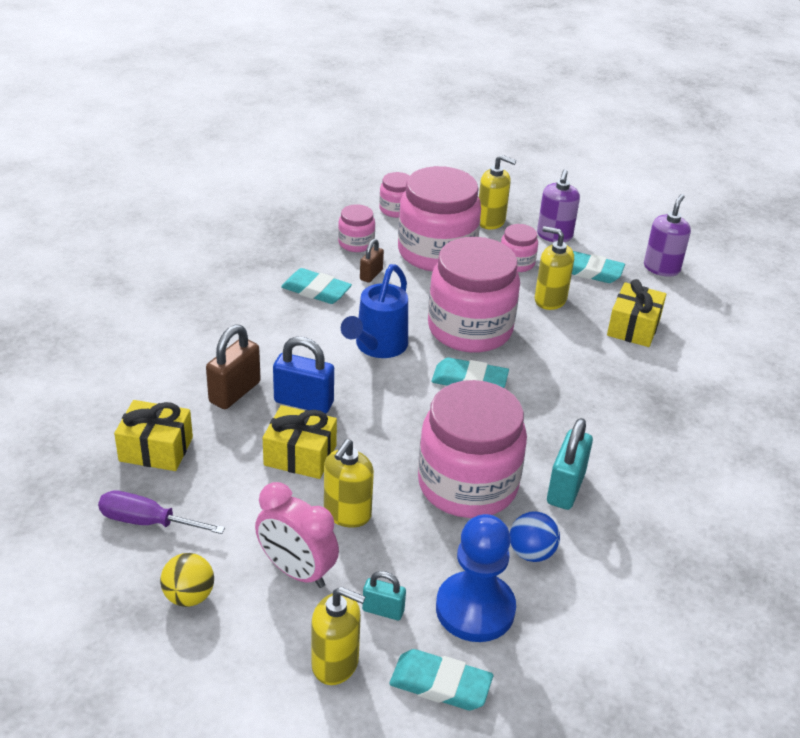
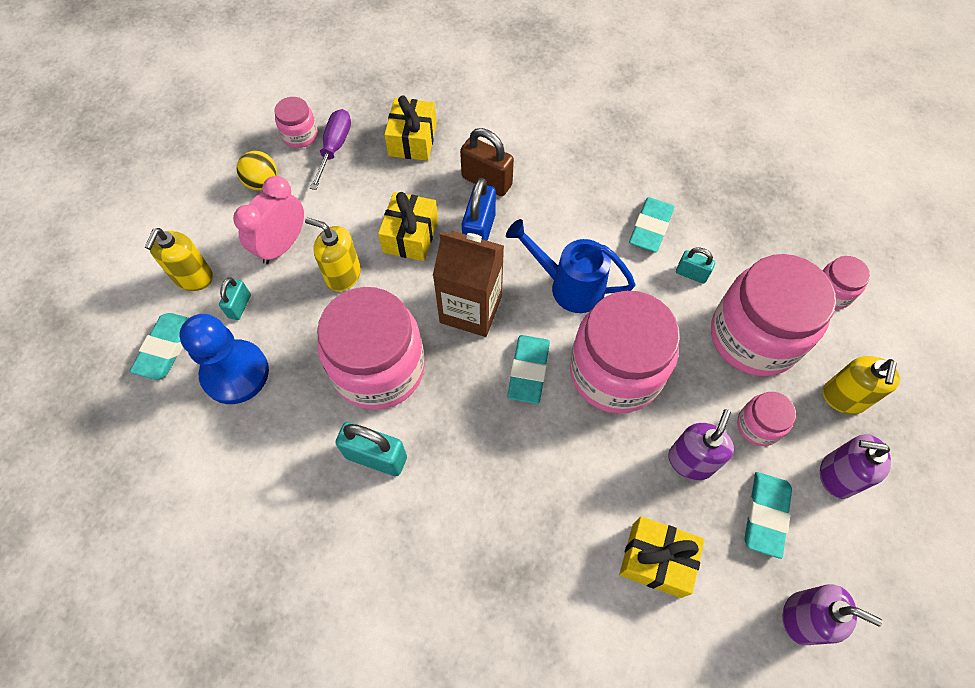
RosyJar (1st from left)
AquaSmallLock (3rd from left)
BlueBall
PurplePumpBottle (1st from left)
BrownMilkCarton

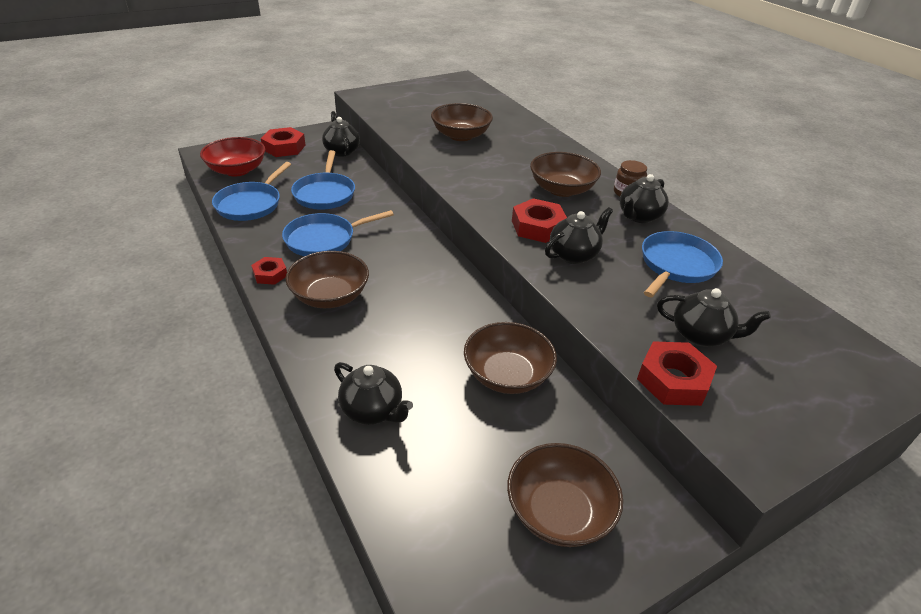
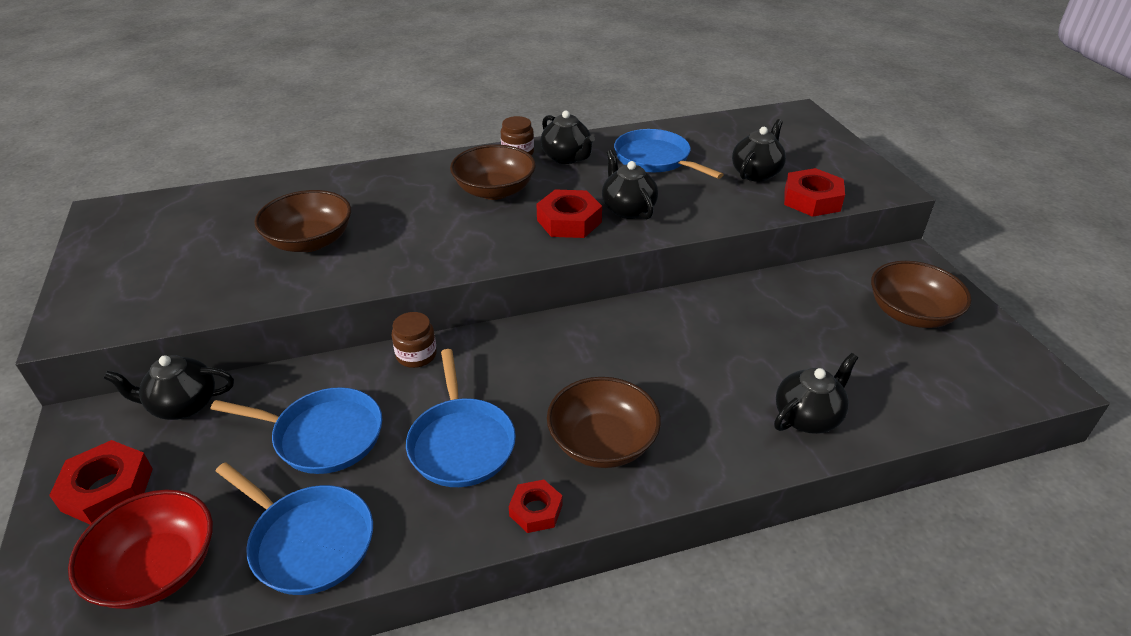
BrownDeepDish (3rd from left in the first image)
BrownJar (1st from left)

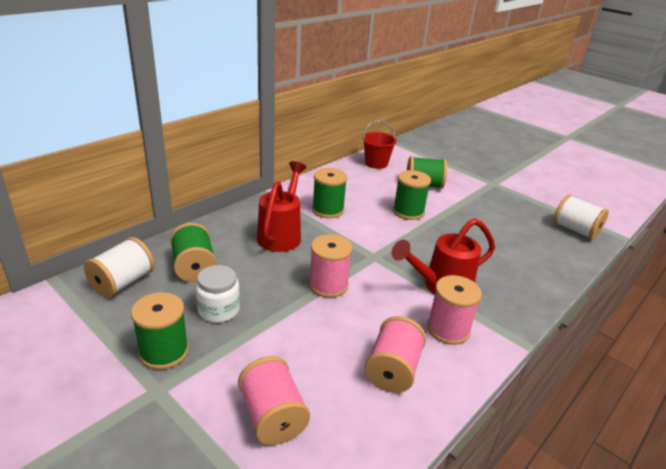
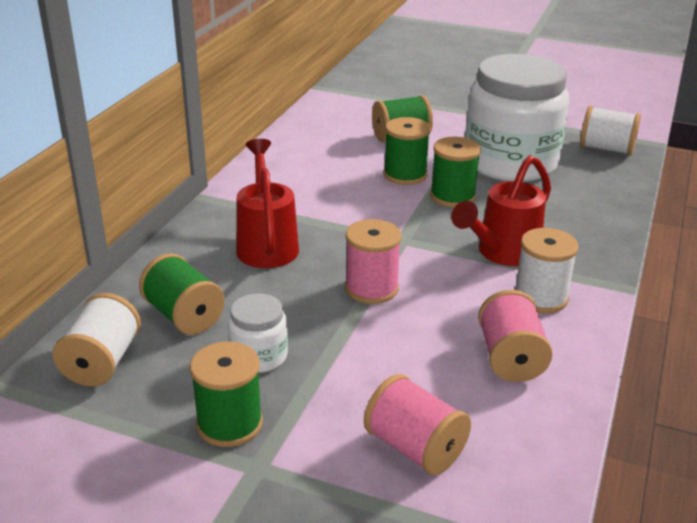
EmeraldSpool (5th from left)
ScarletBucket
SnowWhiteSpool (2nd from left)
SnowWhiteJar (2nd from left)

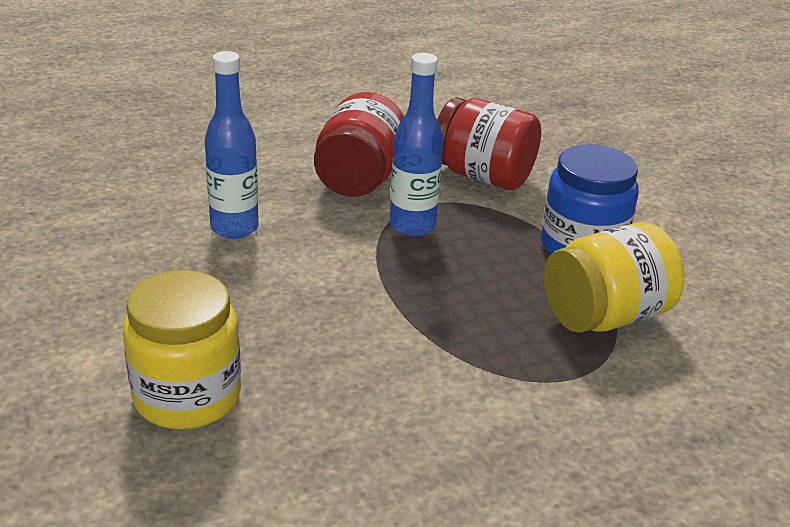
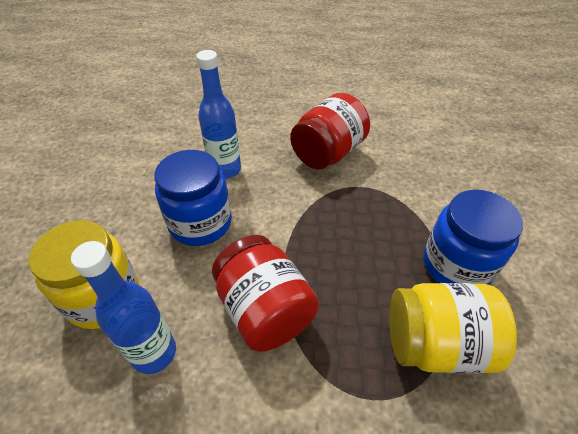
BlueBottle (1st from left)
ScarletJar (1st from left)
BlueJar (1st from left)

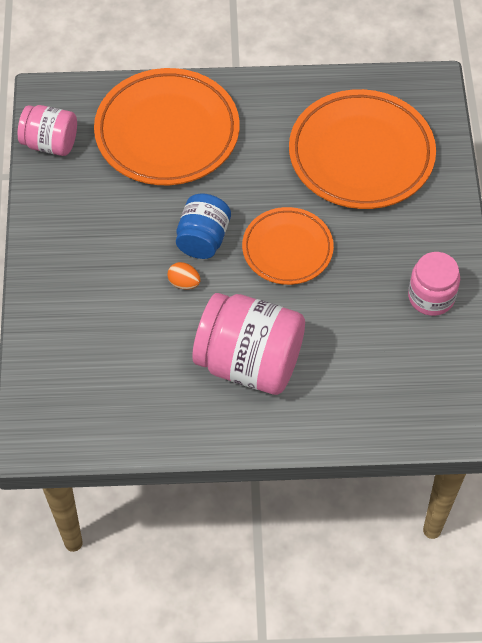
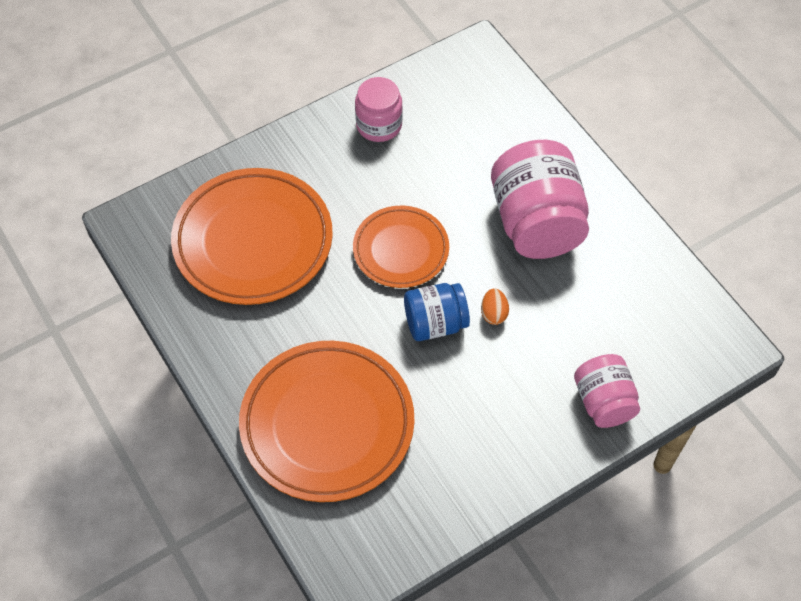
RosyJar (3rd from left)

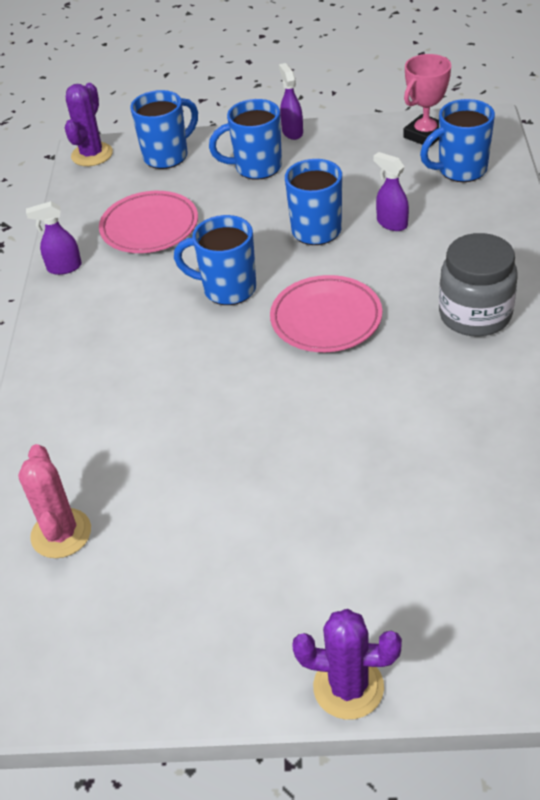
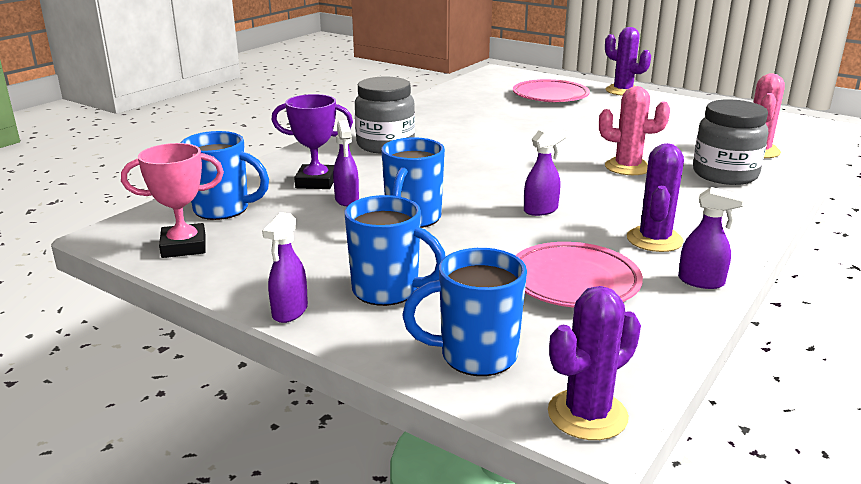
PurpleSprayBottle (3rd from left)
RosyFlatDish (1st from left)
PurpleAwardCup
RosyPricklyPlant (1st from left)
PurplePricklyPlant (3rd from left)
GreyJar (2nd from left)

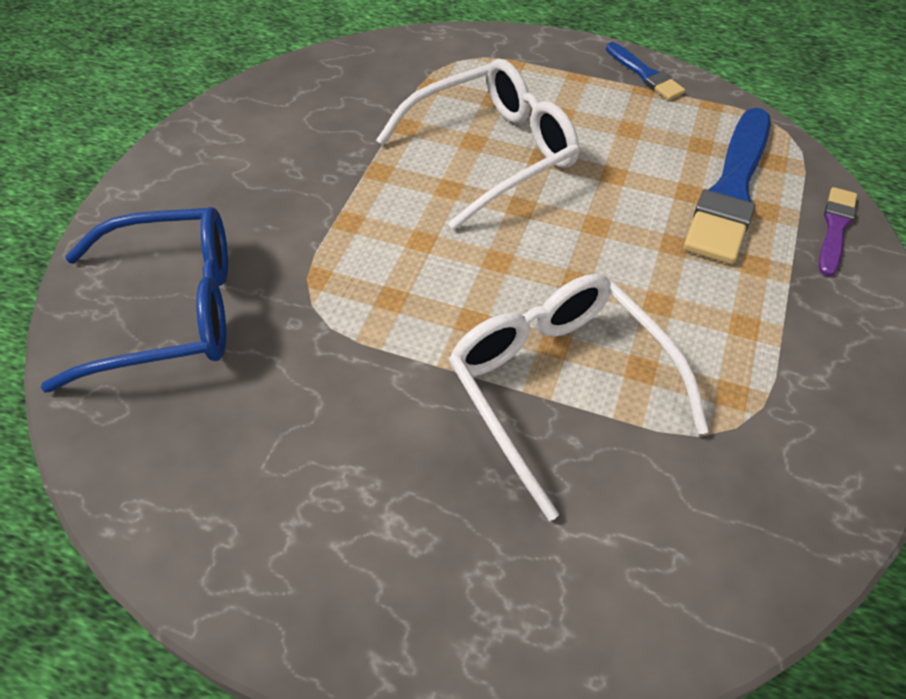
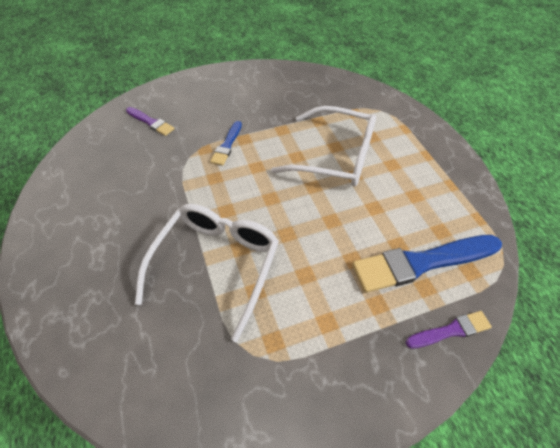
PurplePaintBrush (1st from left)
BluePaintBrush (1st from left)

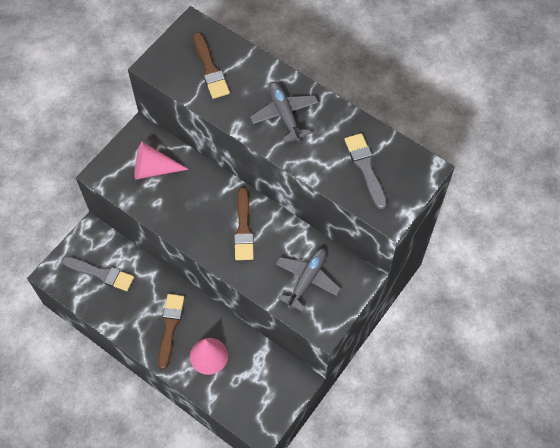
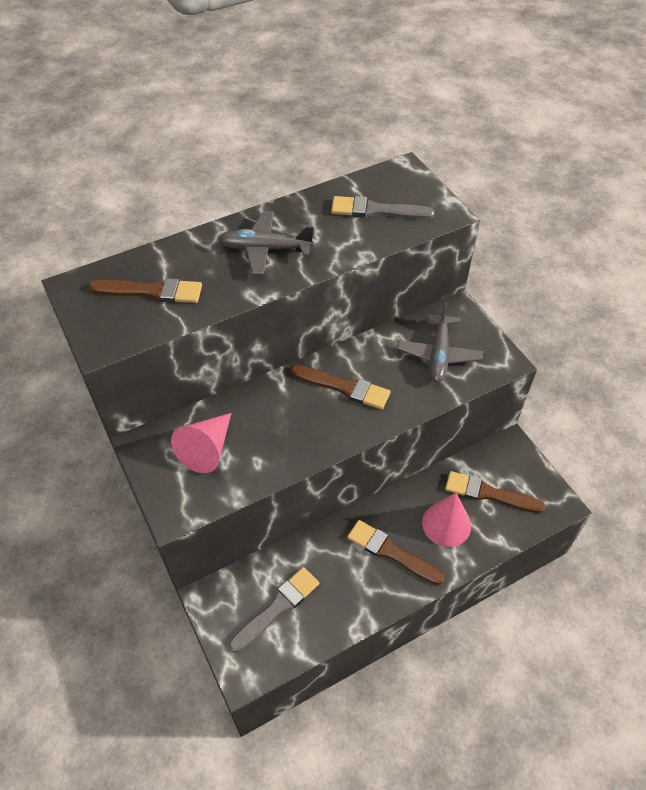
GreyPlane (2nd from left)
BrownPaintBrush (4th from left)

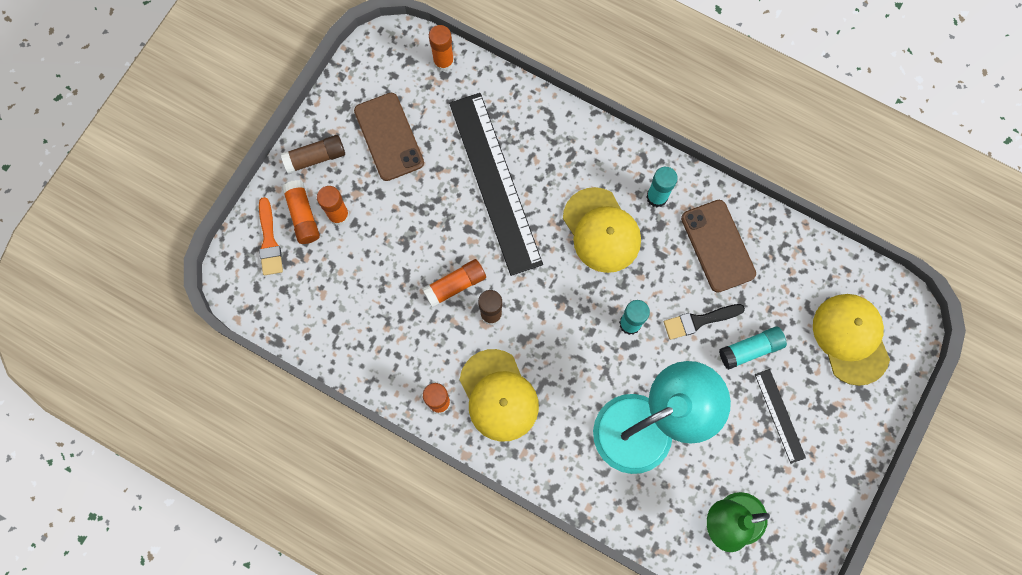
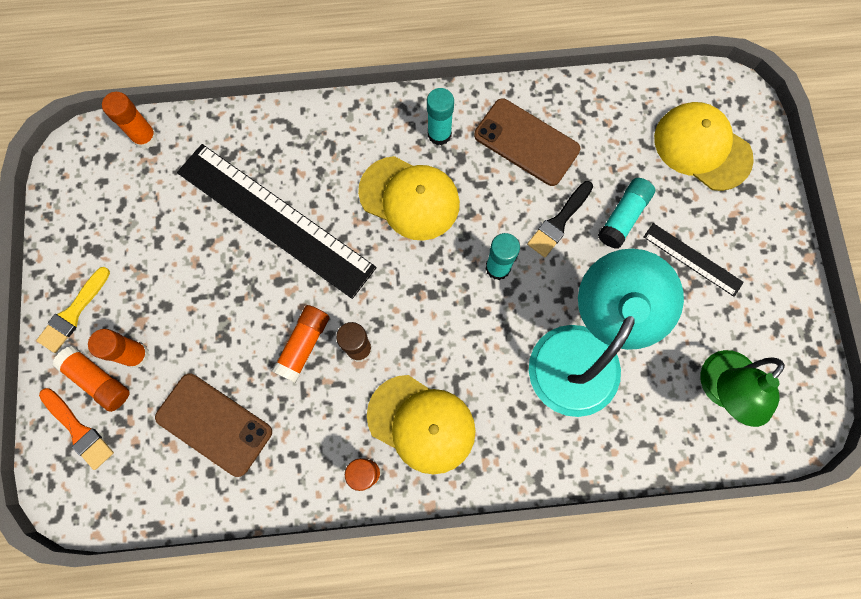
YellowPaintBrush
BrownPhone (1st from left)

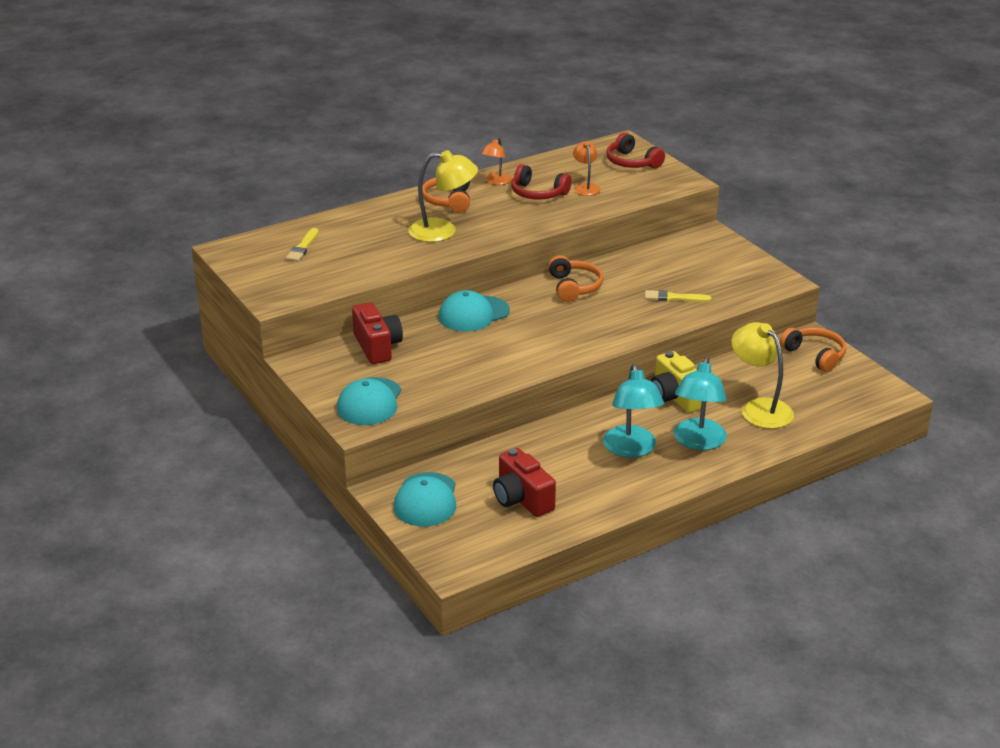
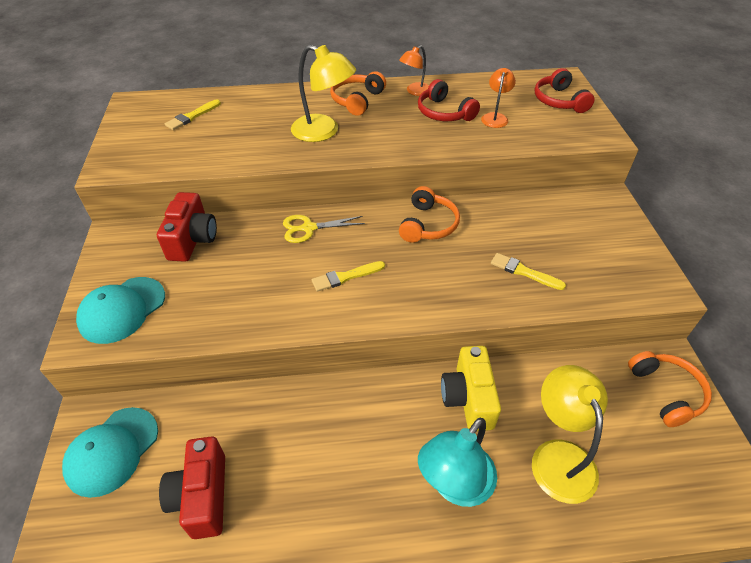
YellowScissors
AquaLamp (1st from left in the first image)
YellowPaintBrush (2nd from left)

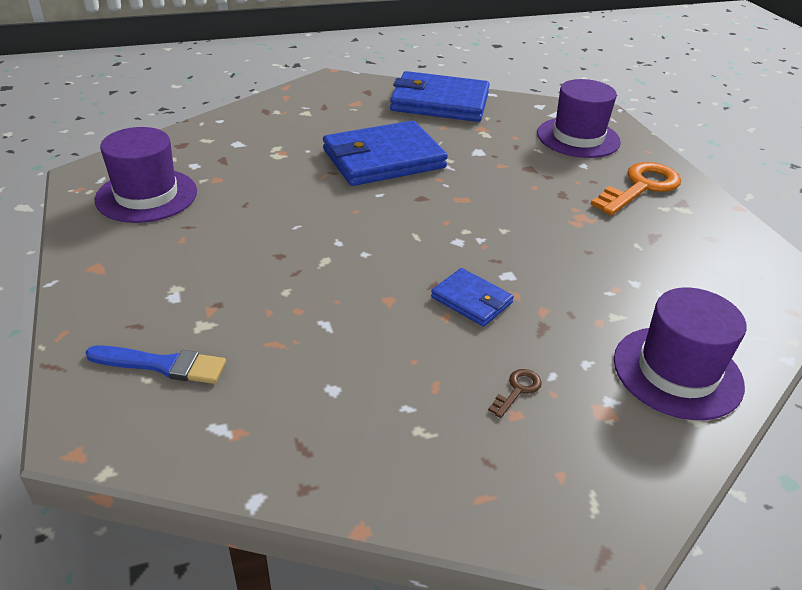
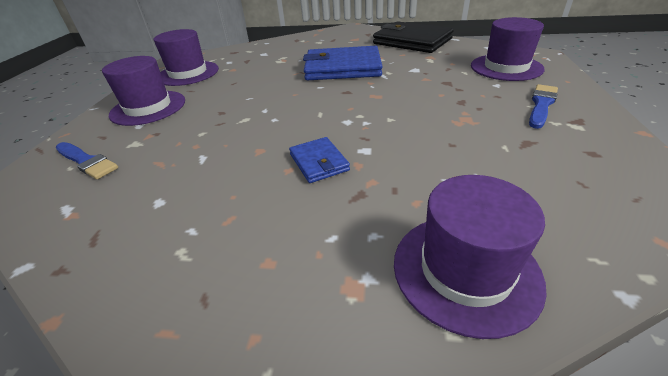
BlackCardWallet
BrownLatchkey
BluePaintBrush (2nd from left)
PurpleTallHat (1st from left)

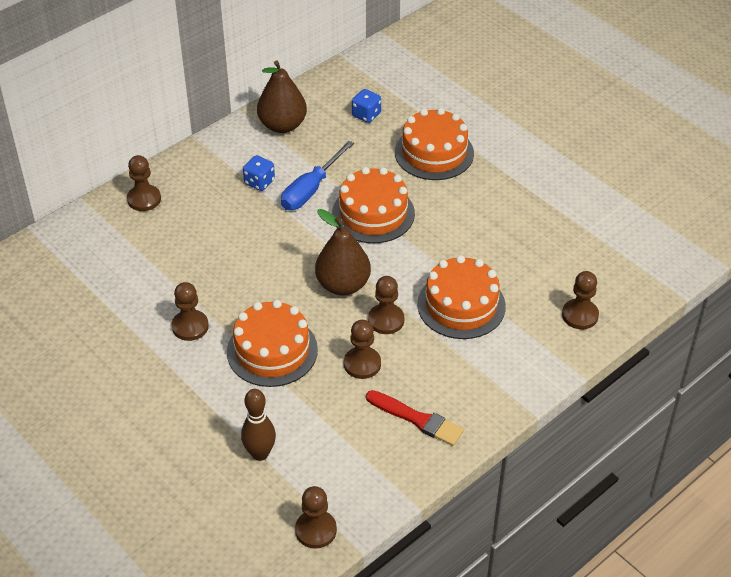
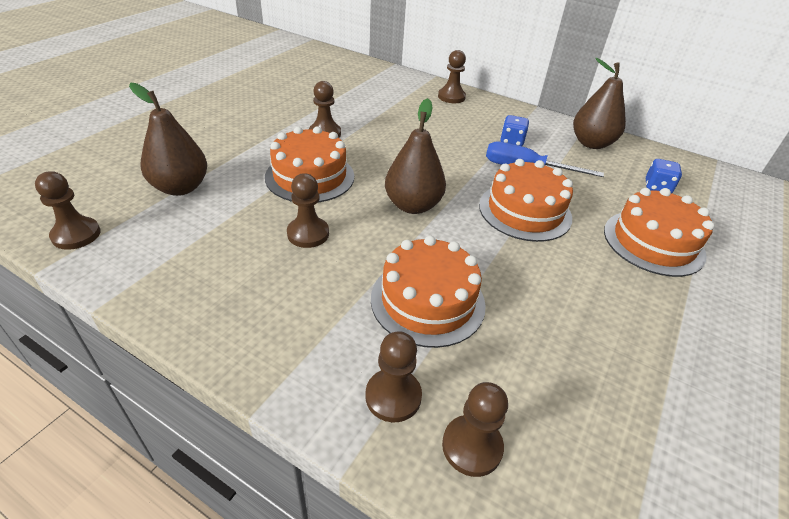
BrownPearFruit (1st from left)
ScarletPaintBrush
BrownGamePawn (4th from left)

